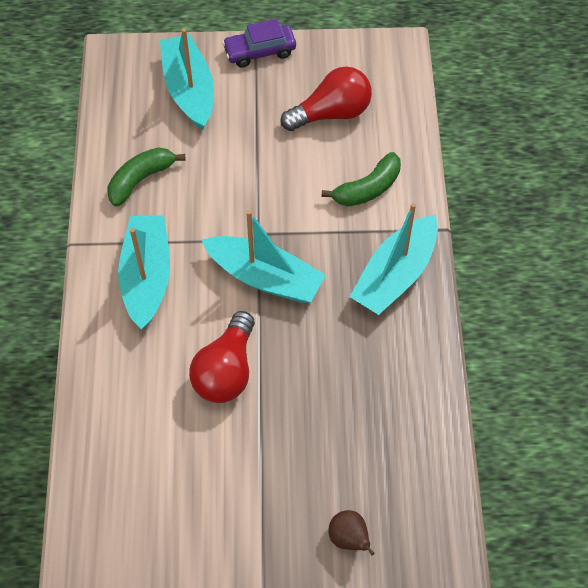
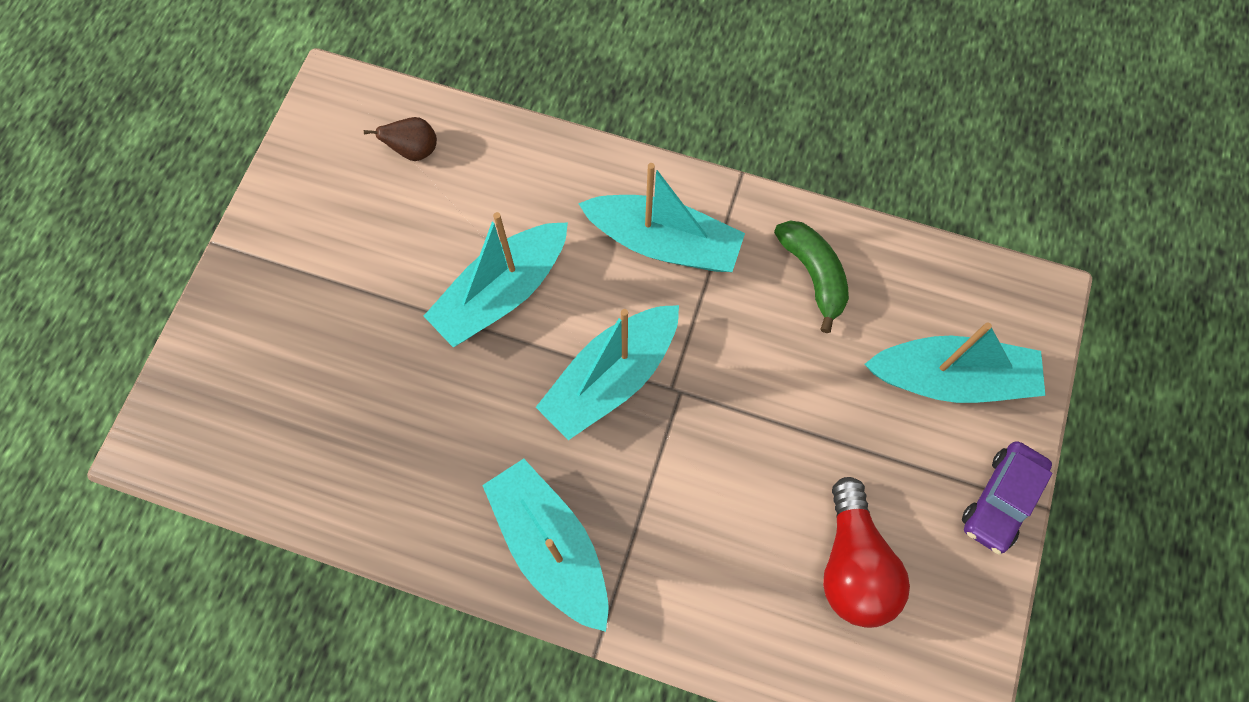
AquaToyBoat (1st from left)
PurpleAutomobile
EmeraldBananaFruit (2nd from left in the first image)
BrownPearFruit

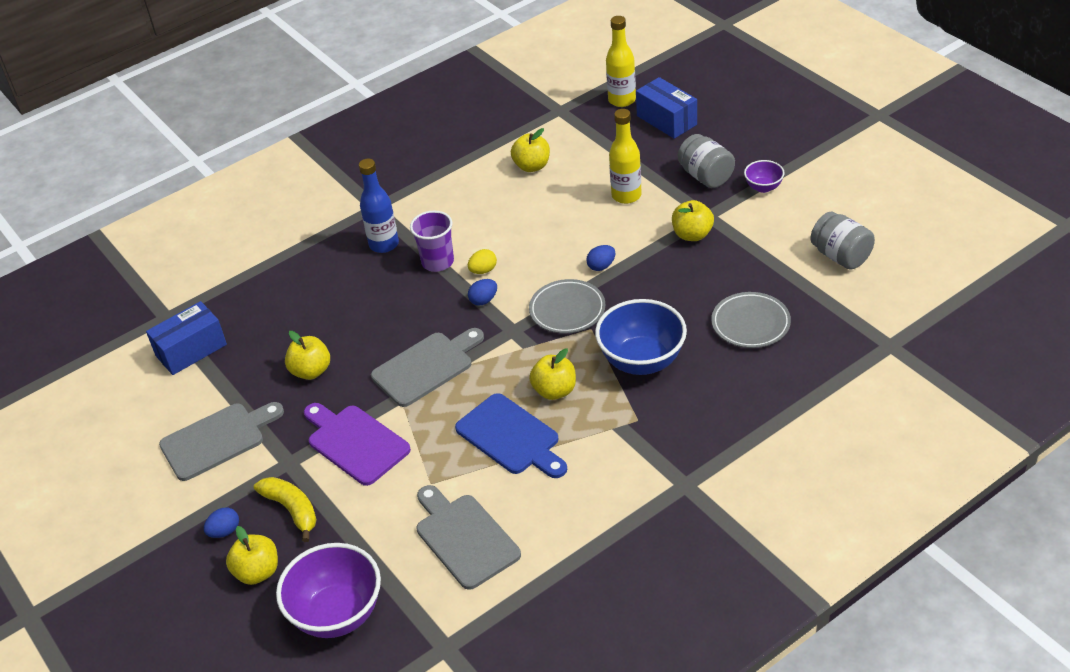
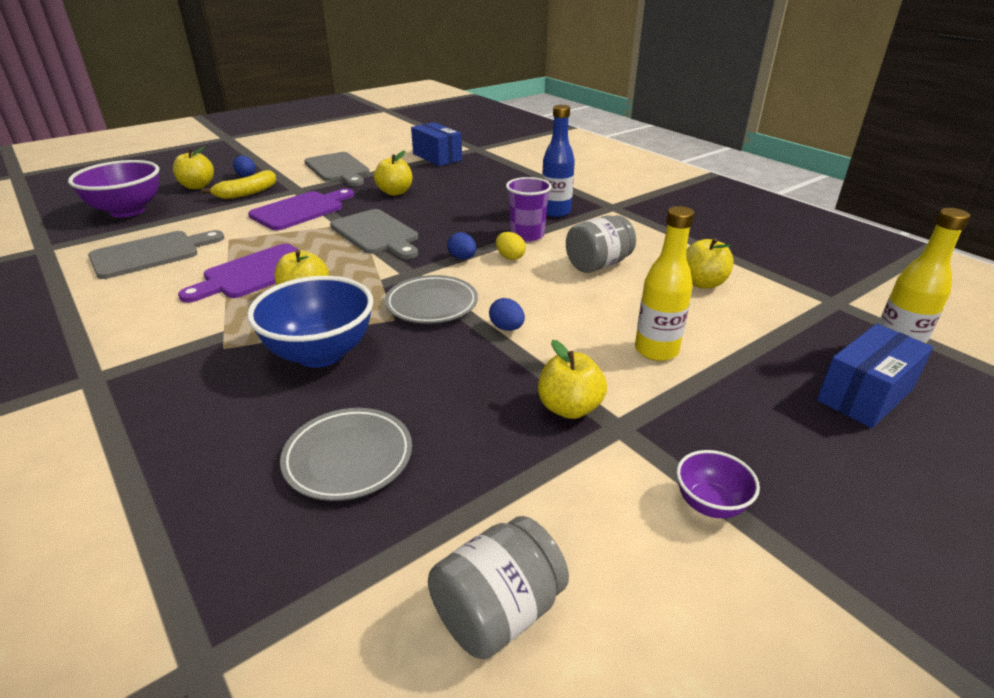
PurpleCuttingBoard (1st from left)
GreyJar (2nd from left)

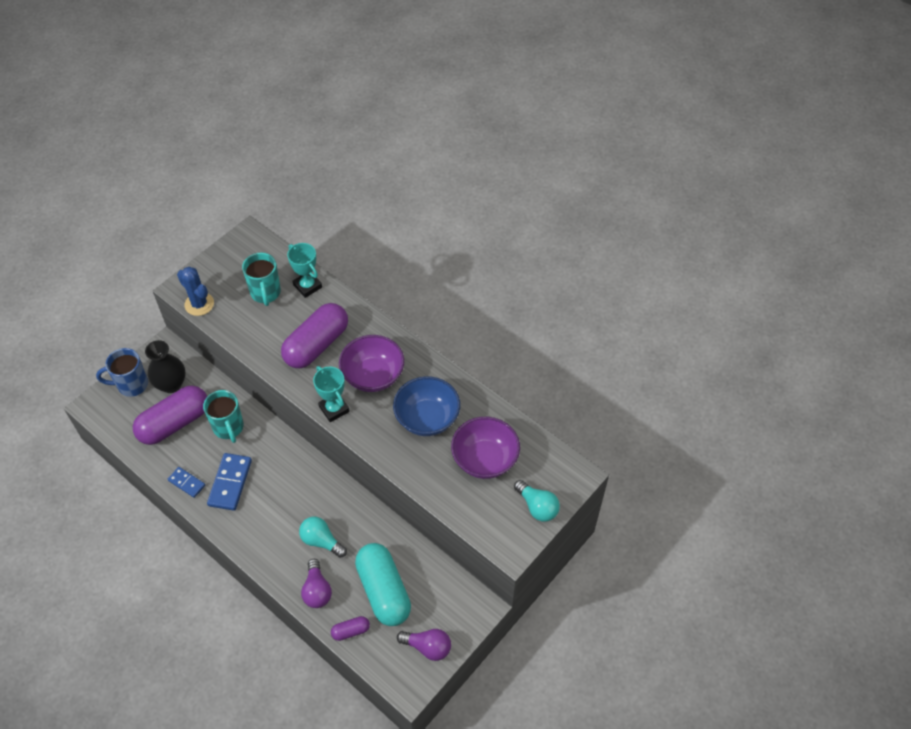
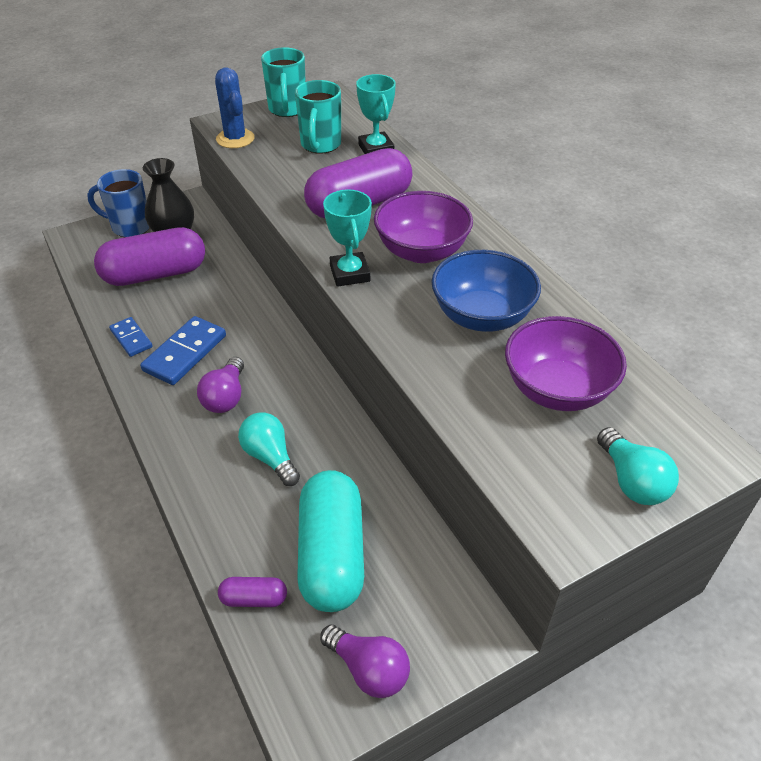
AquaCoffeeMug (1st from left)
PurpleLightbulb (1st from left)

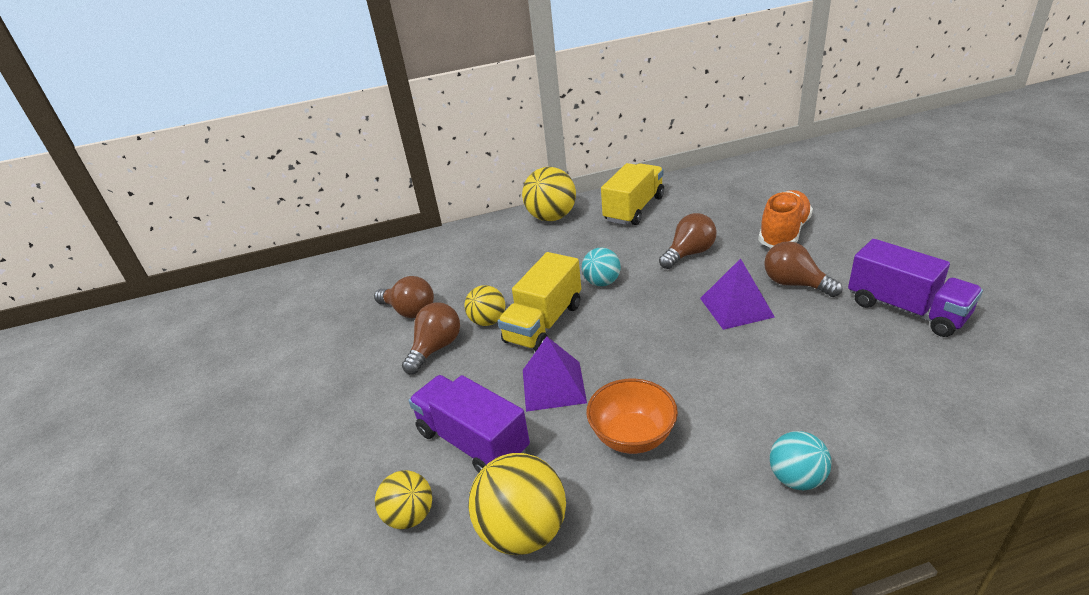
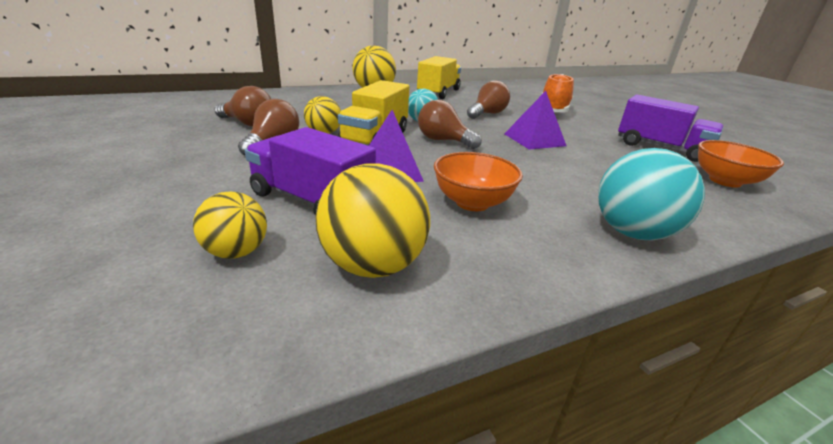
BrownLightbulb (3rd from left)
AquaBall (2nd from left)
OrangeColouredDeepDish (2nd from left)

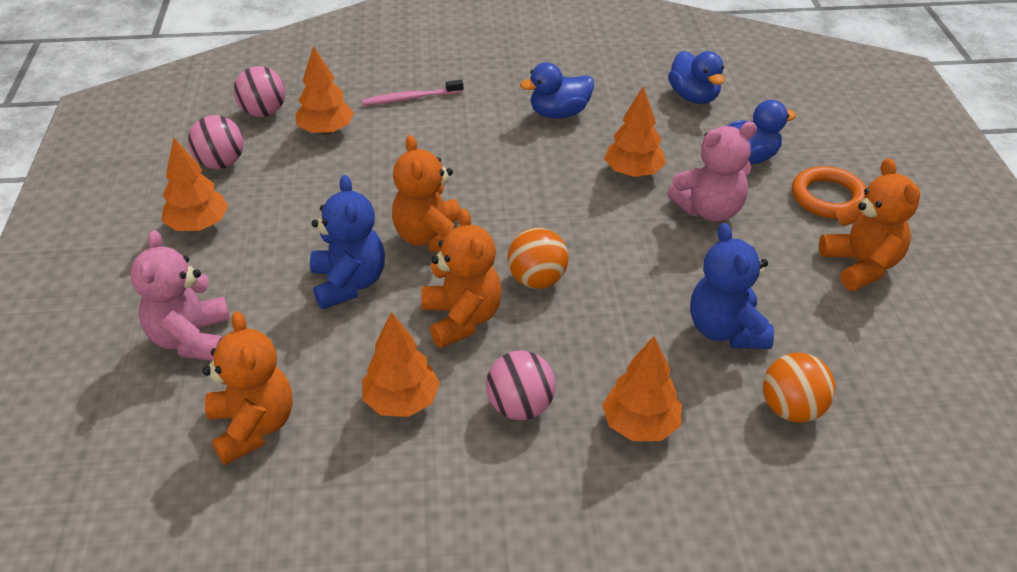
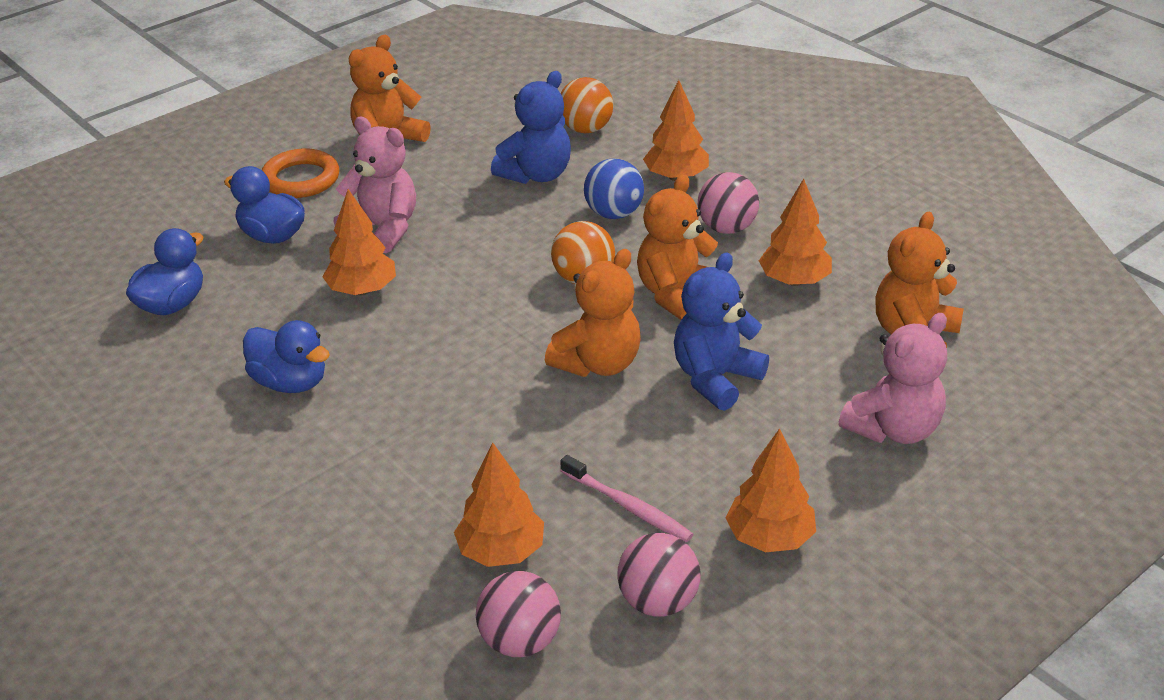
RosyDentalBrush
BlueBall

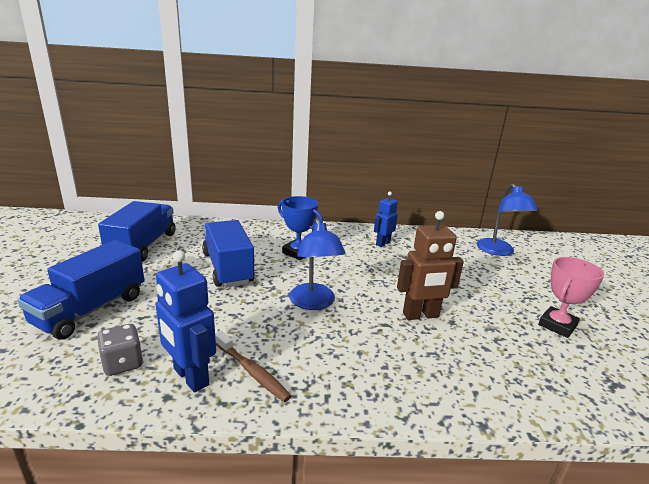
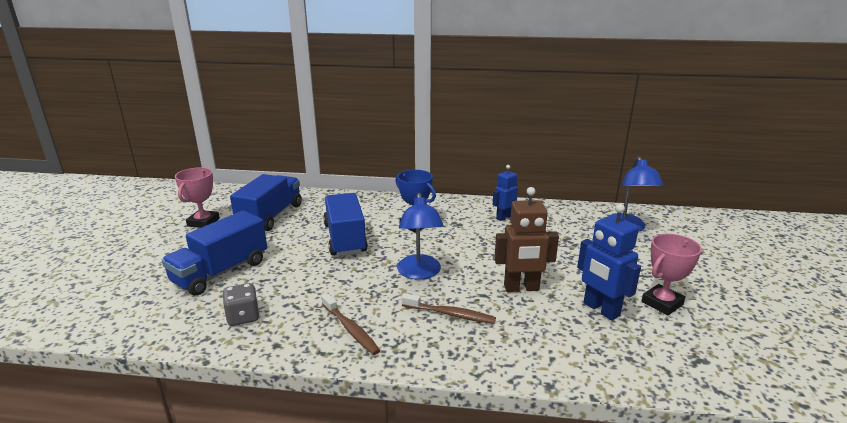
BlueRobotFigure (2nd from left)
RosyAwardCup (1st from left)
BrownDentalBrush (2nd from left)

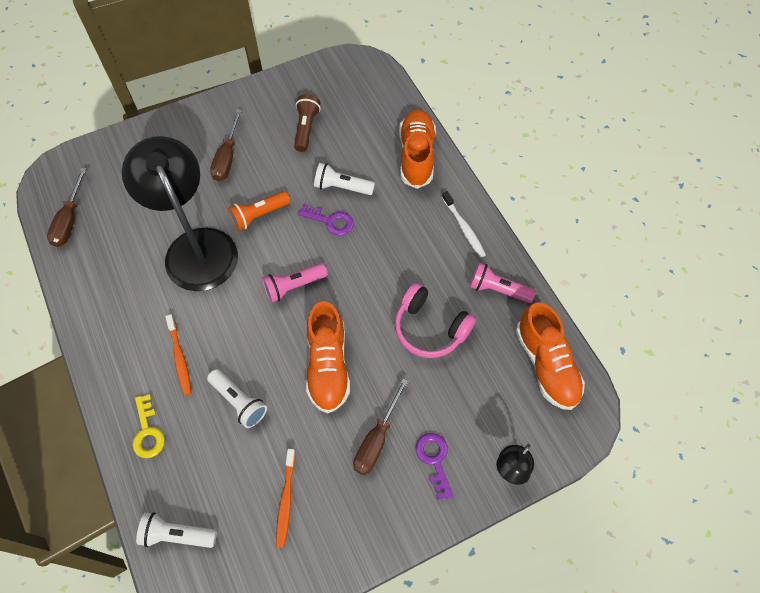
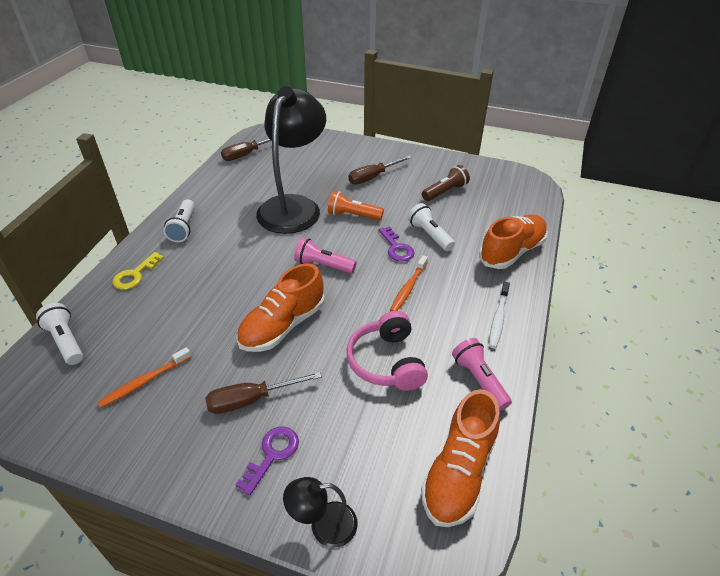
OrangeColouredDentalBrush (2nd from left)
SnowWhiteFlashlight (2nd from left)

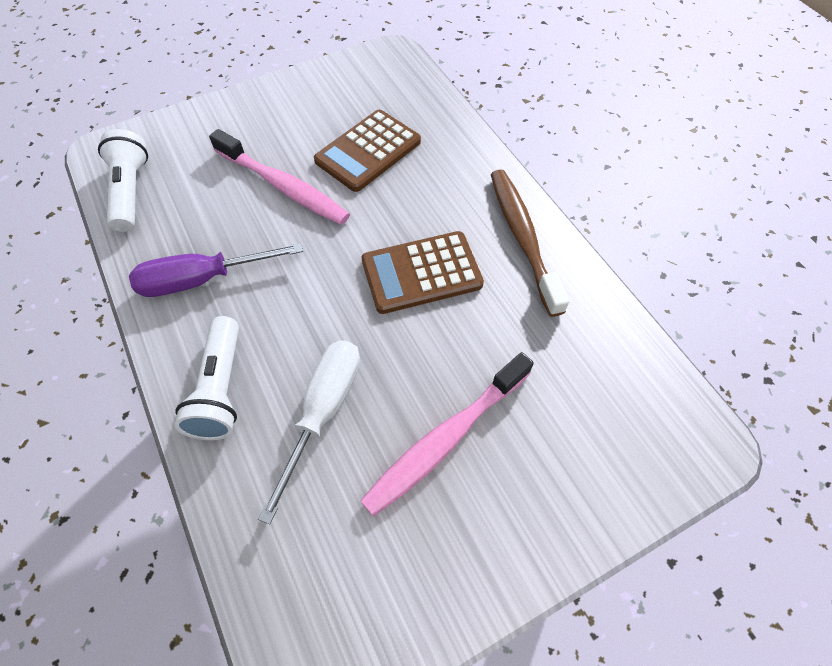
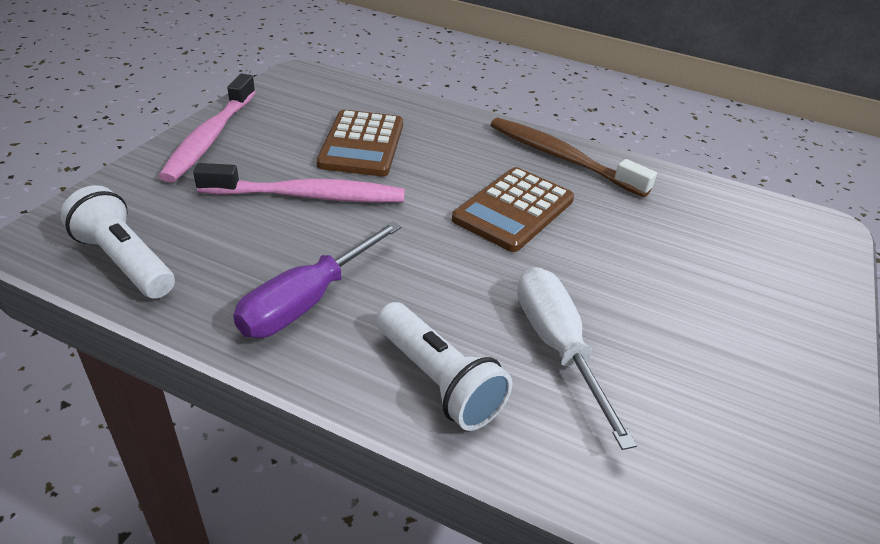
RosyDentalBrush (1st from left)

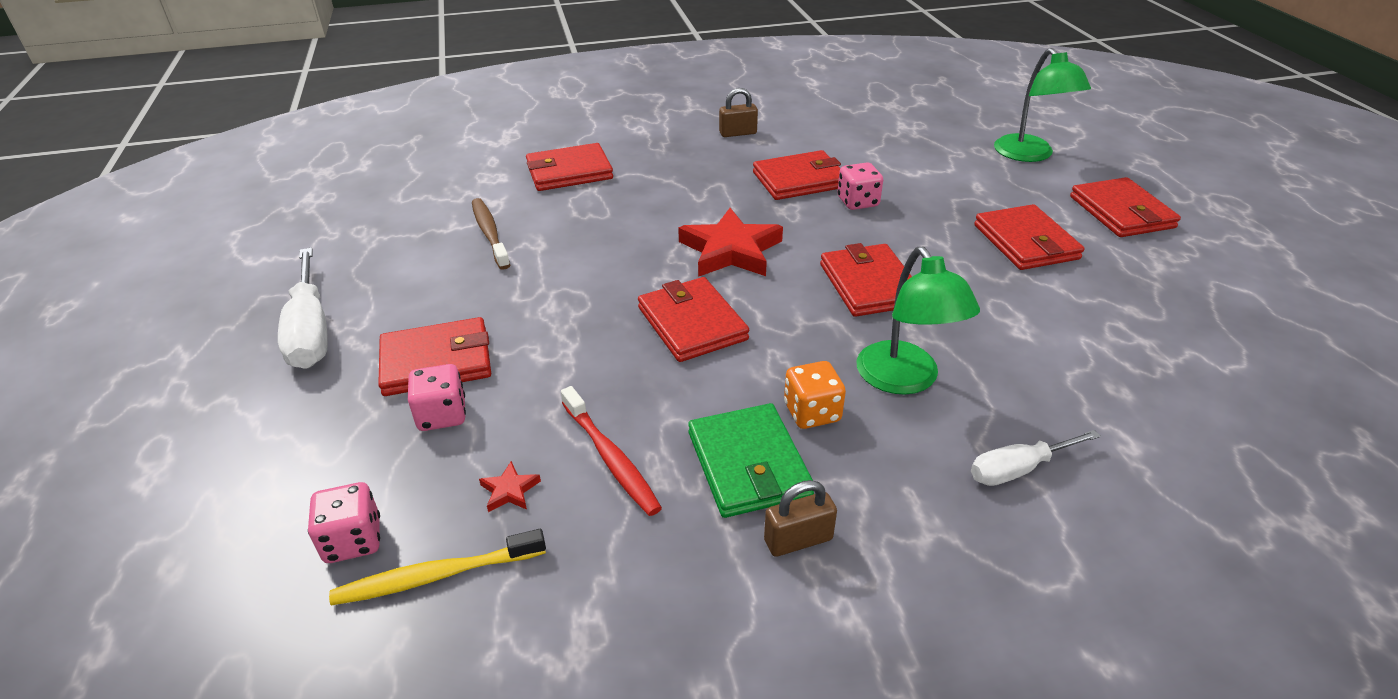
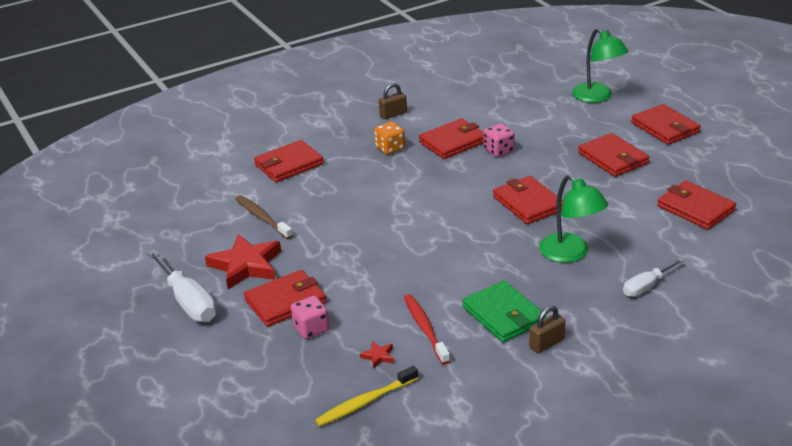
RosyDice (1st from left in the first image)
ScarletDentalBrush
ScarletCardWallet (7th from left)
ScarletFivePointedStar (1st from left)
OrangeColouredDice

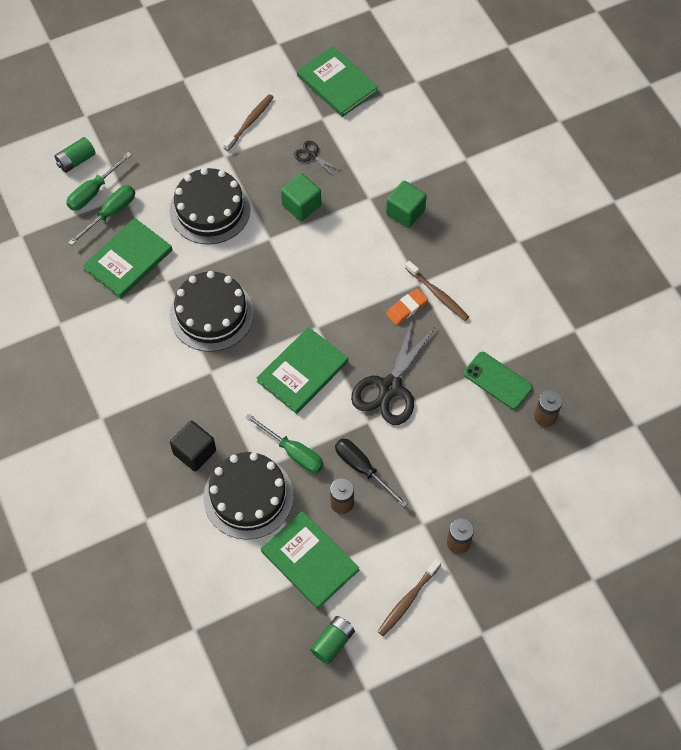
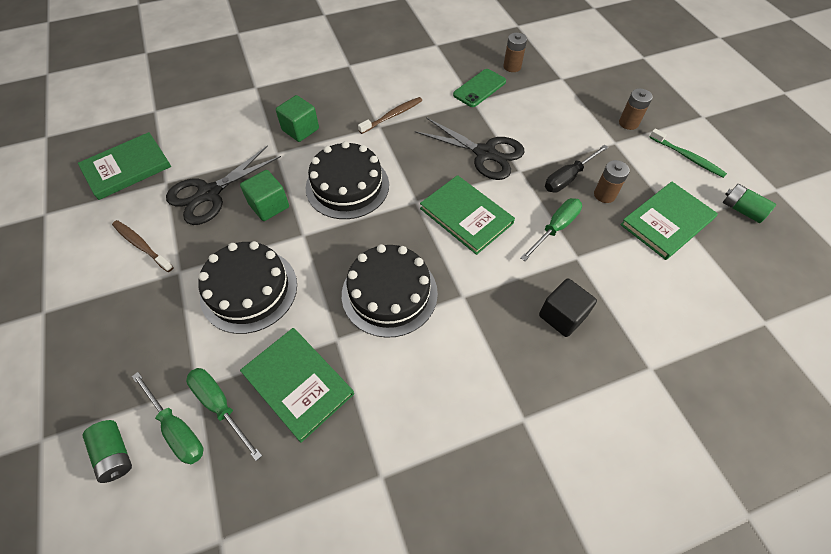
BlackLayerCake (2nd from left)
BlackScissors (1st from left)
EmeraldDentalBrush
OrangeColouredPencilEraser

